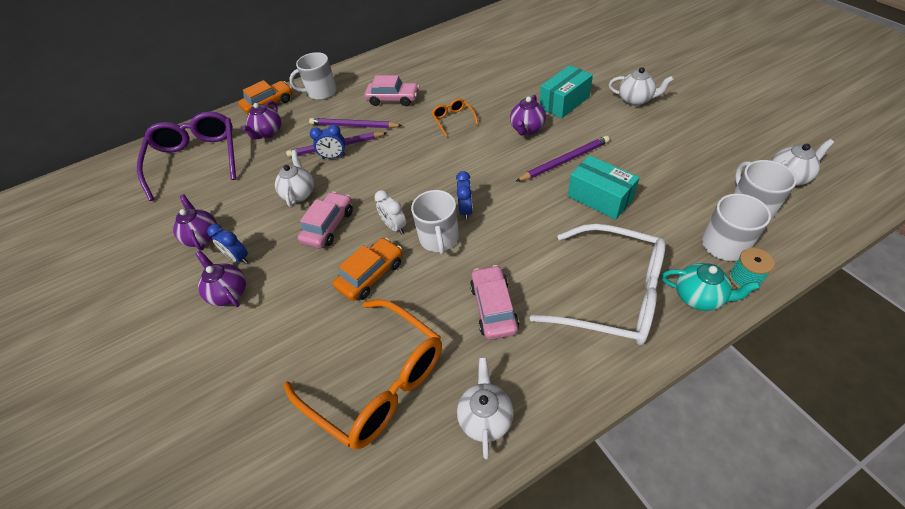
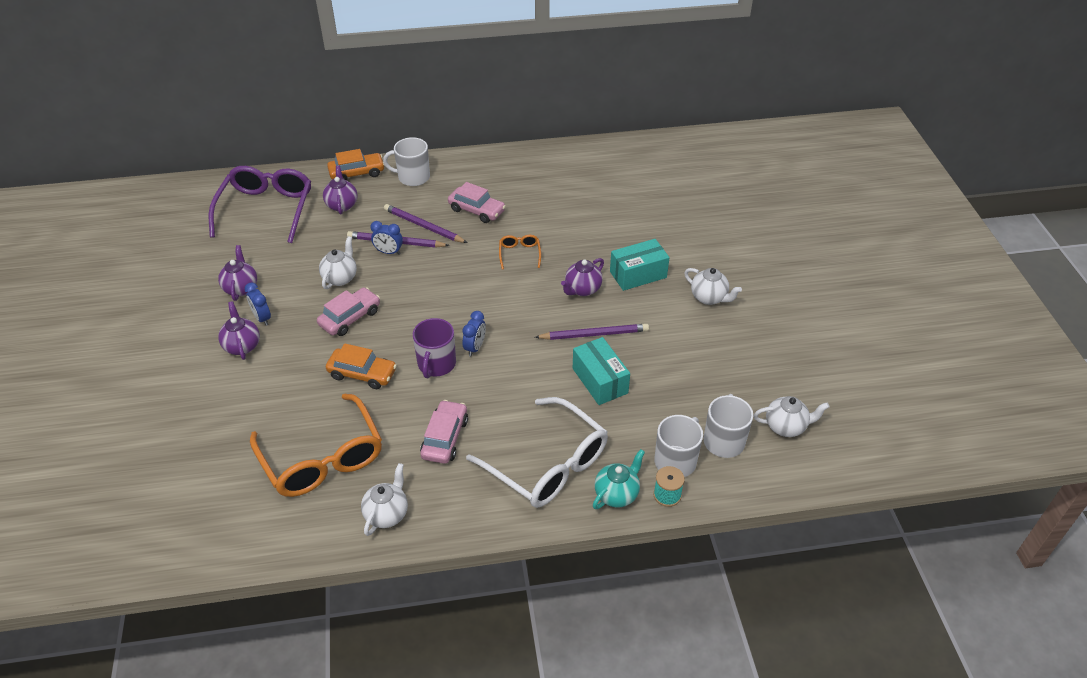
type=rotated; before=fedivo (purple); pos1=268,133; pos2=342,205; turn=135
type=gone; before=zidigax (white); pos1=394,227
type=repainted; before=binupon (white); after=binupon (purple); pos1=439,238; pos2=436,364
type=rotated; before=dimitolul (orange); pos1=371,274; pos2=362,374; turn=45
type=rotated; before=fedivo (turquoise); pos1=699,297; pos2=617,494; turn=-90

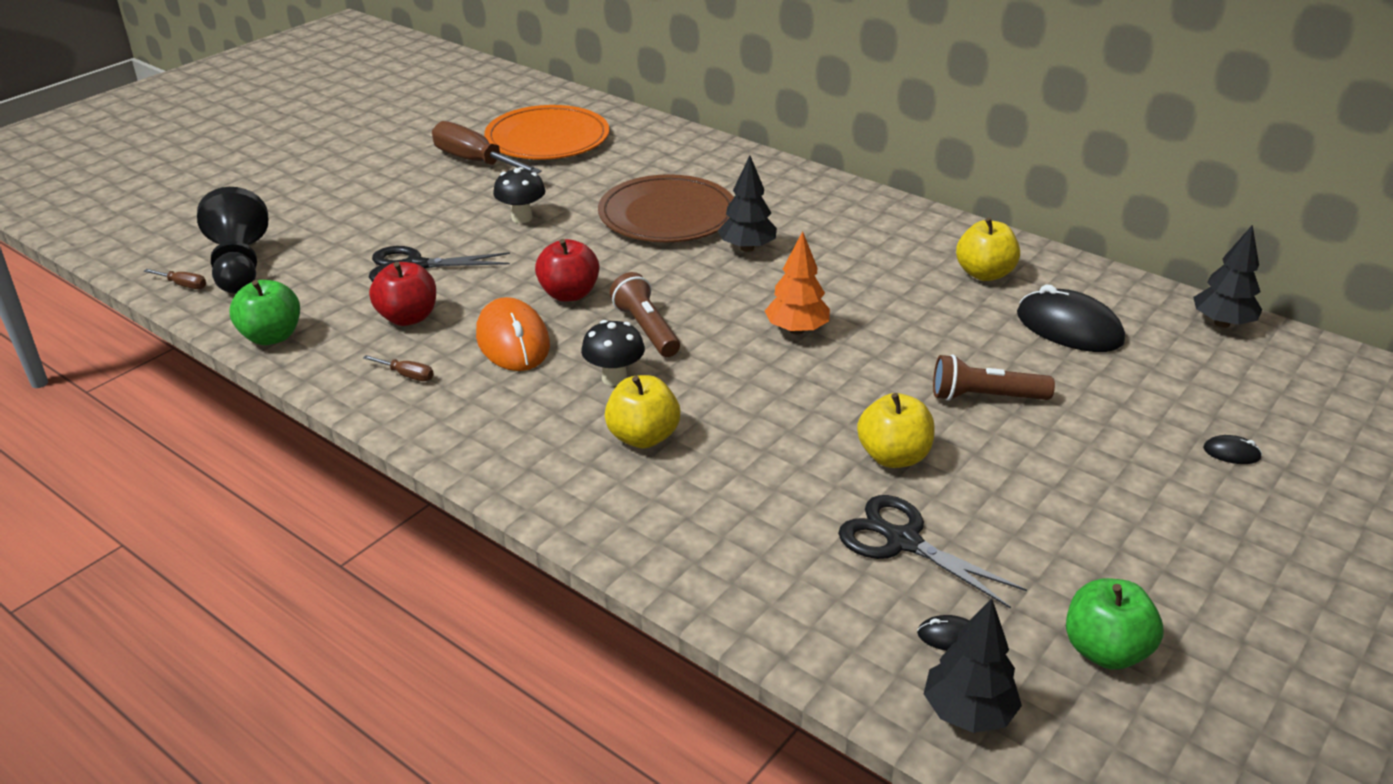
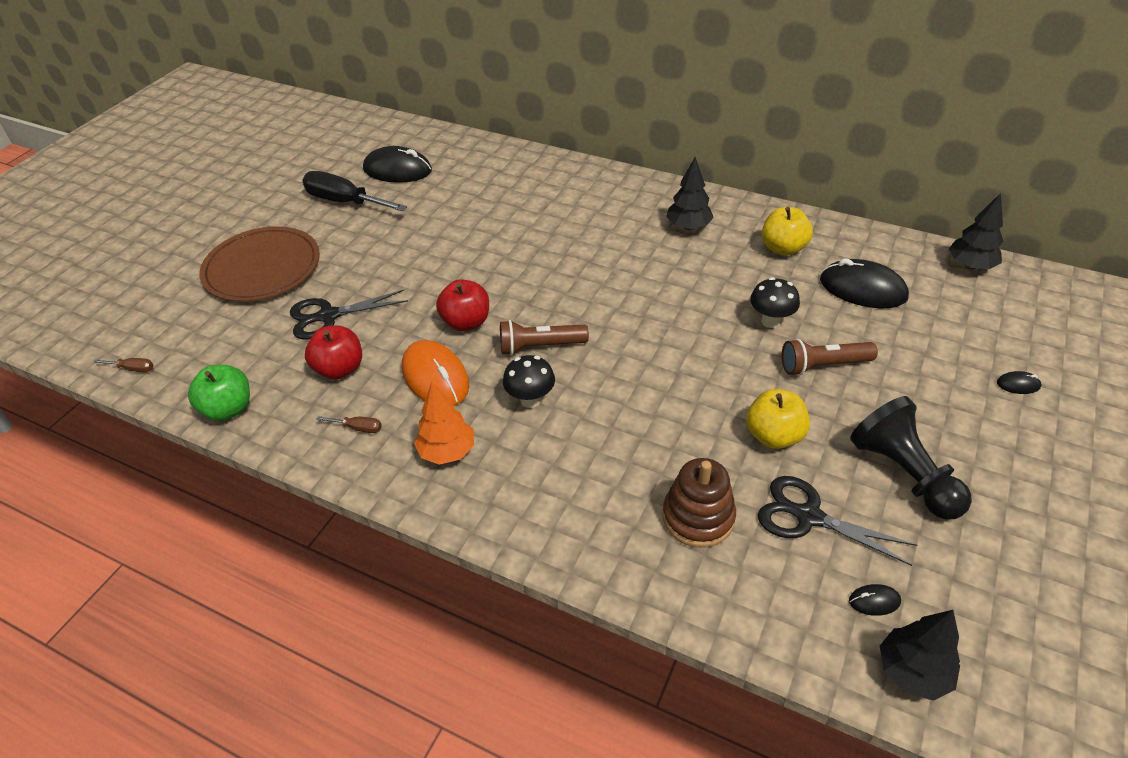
type=swapped; before=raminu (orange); after=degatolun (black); pos1=547,138; pos2=397,170
type=repainted; before=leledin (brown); after=leledin (black); pos1=475,161; pos2=345,202
type=shifted; before=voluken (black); pos1=747,248; pos2=688,226
type=shifted; before=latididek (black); pos1=521,218; pos2=770,321
type=shifted; before=raminu (brown); pos1=667,215; pos2=262,268
type=shifted; before=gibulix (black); pos1=239,266; pos2=904,474
type=shifted; before=voluken (orange); pos1=796,330; pos2=447,451
type=rotated; before=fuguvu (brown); pos1=646,329; pos2=540,346; turn=-60
type=gone; before=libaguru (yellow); pos1=643,437
type=gone; before=libaguru (green); pos1=1105,650
type=new; after=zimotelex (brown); pos2=698,517

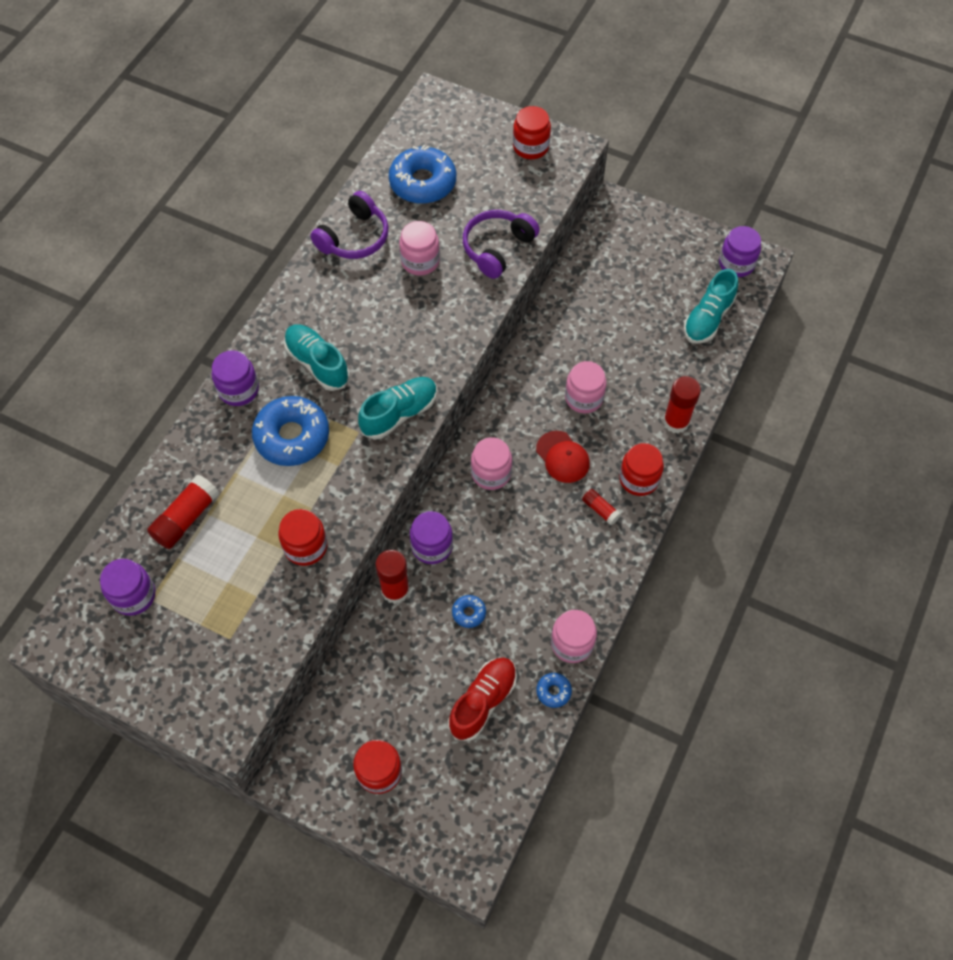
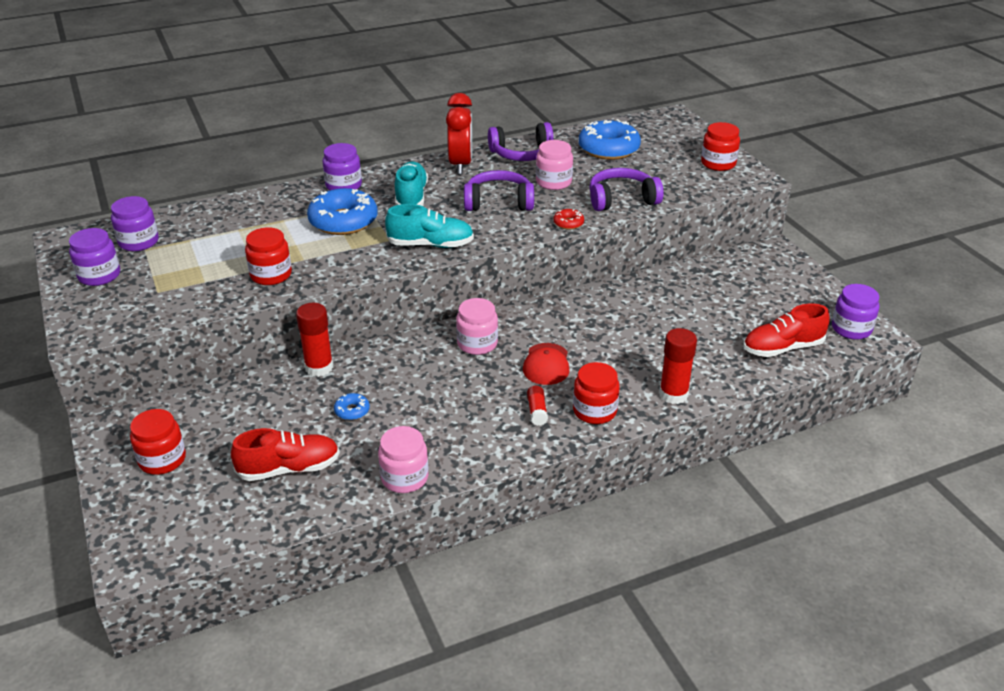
type=repainted; before=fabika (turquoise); after=fabika (red); pos1=708,318; pos2=782,348
type=gone; before=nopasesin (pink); pos1=584,398
type=gone; before=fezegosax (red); pos1=186,518
type=shifted; before=nopasesin (purple); pos1=432,546; pos2=99,275
type=gone; before=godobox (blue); pos1=553,691
type=new; after=zidigax (red); pos2=460,165
type=new; after=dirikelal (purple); pos2=498,202
type=new; after=godobox (red); pos2=568,223

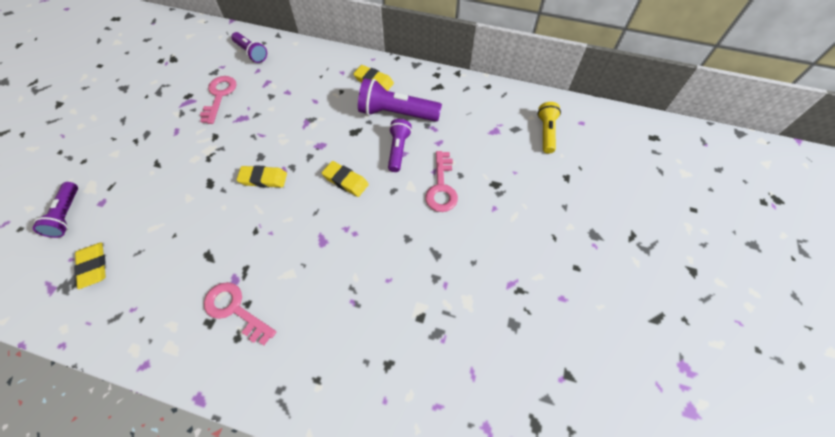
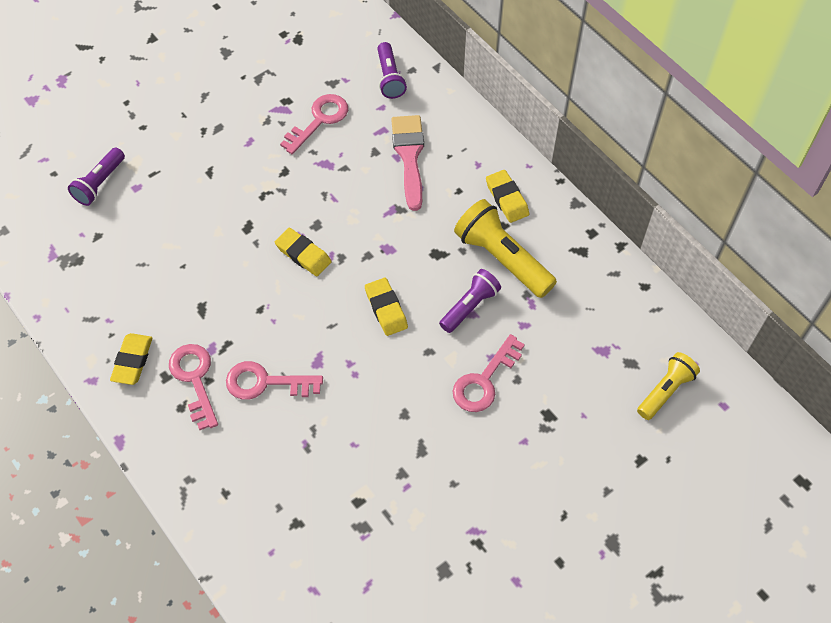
type=repainted; before=fuguvu (purple); after=fuguvu (yellow); pos1=396,113; pos2=502,258
type=shifted; before=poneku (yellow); pos1=93,266; pos2=132,361
type=new; after=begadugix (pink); pos2=409,156
type=new; after=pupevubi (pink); pos2=265,382

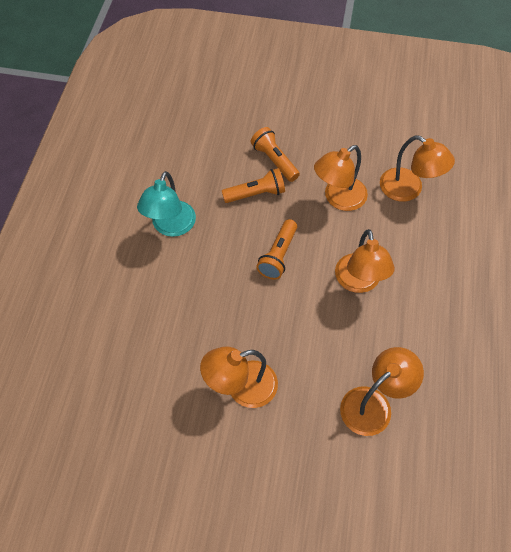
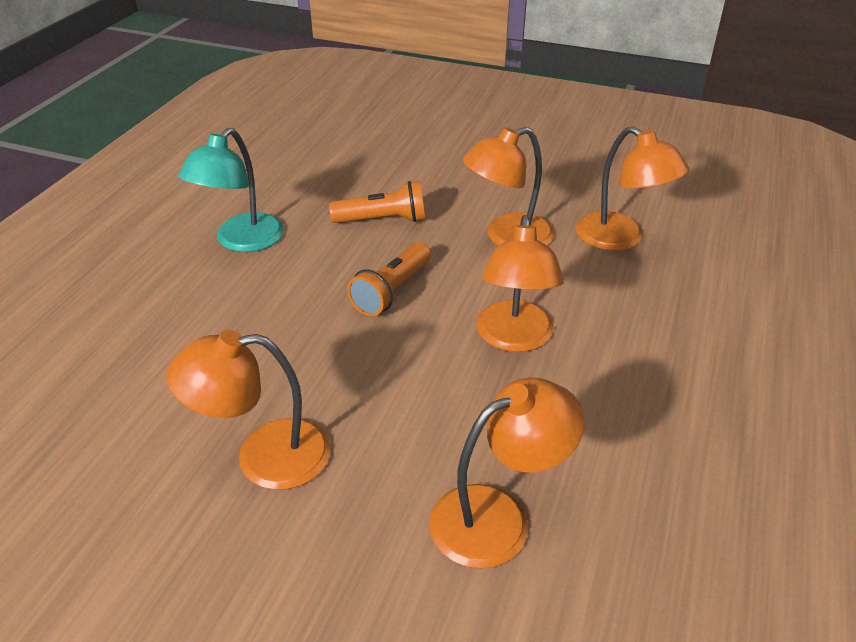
type=gone; before=fuguvu (orange); pos1=274,160

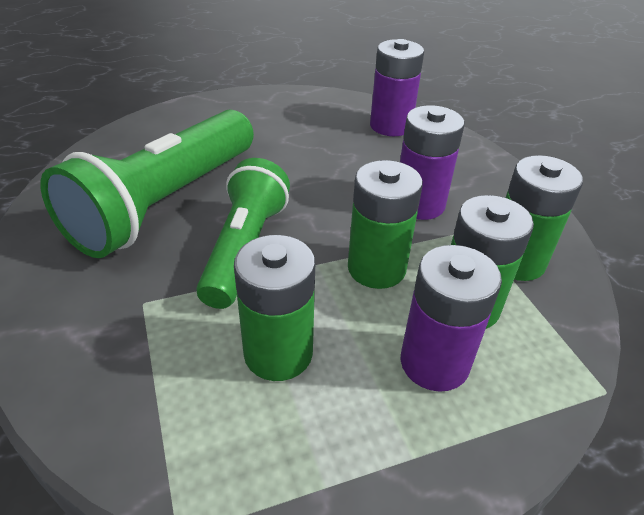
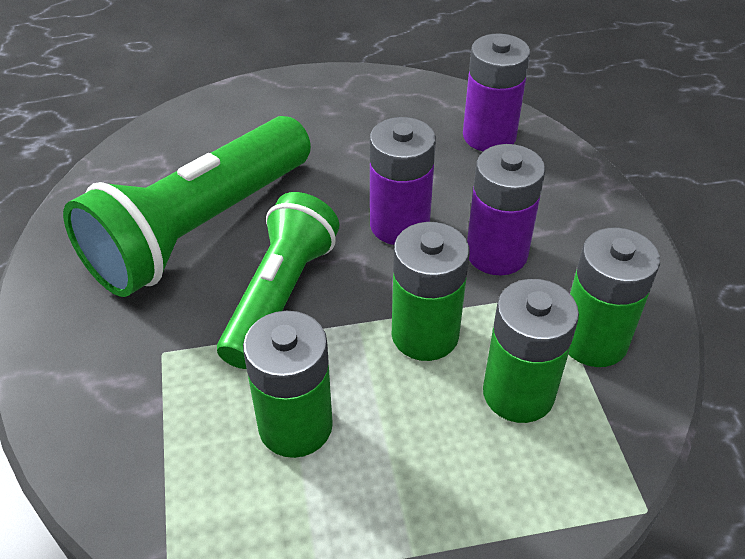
type=shifted; before=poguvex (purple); pos1=434,363; pos2=399,225

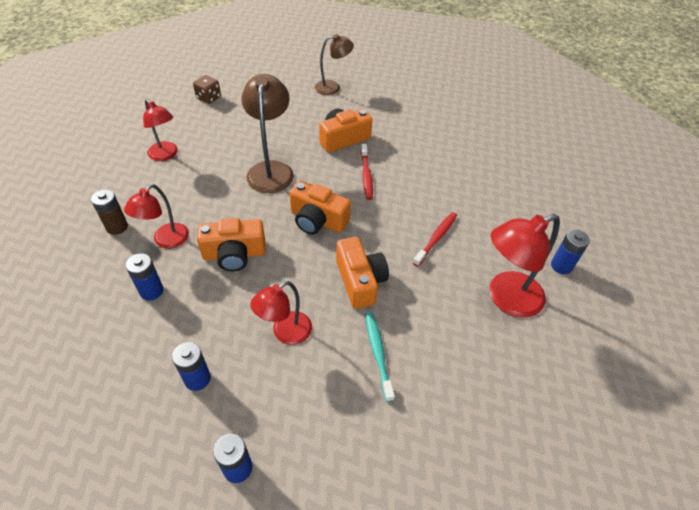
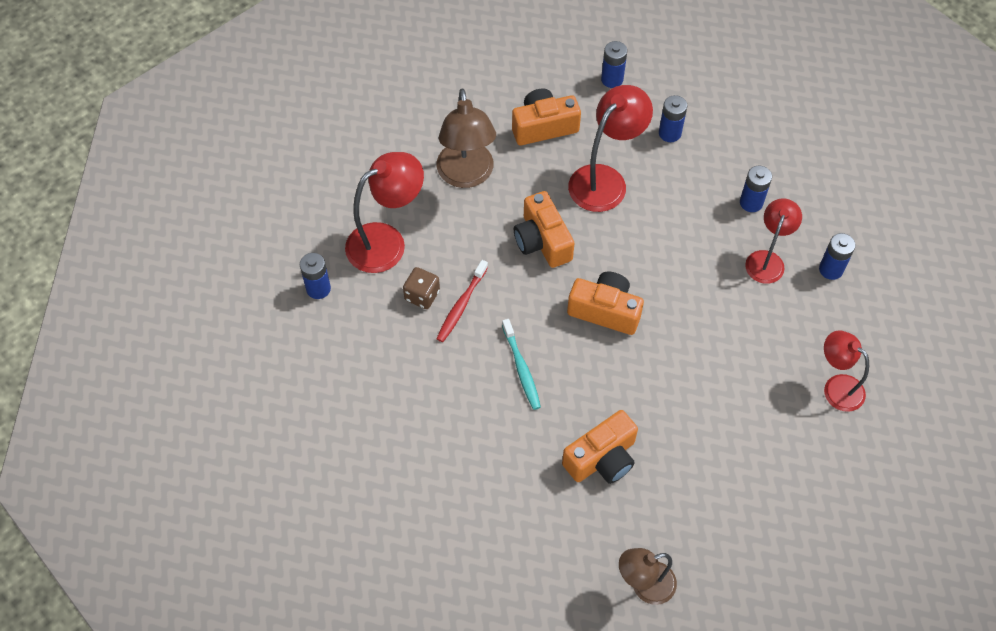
type=shifted; before=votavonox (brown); pos1=271,169; pos2=466,175
type=shifted; before=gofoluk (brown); pos1=209,98; pos2=422,295
type=gone; before=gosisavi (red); pos1=366,175
type=repainted; before=poguvex (brown); after=poguvex (blue); pos1=117,227; pos2=831,269
type=shifted; before=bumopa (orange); pos1=234,254; pos2=544,126
type=scaled; before=votavonox (red); pos1=285,333; pos2=605,180; scale=1.54
type=shifted; before=gosisavi (turquoise); pos1=378,353; pos2=521,369

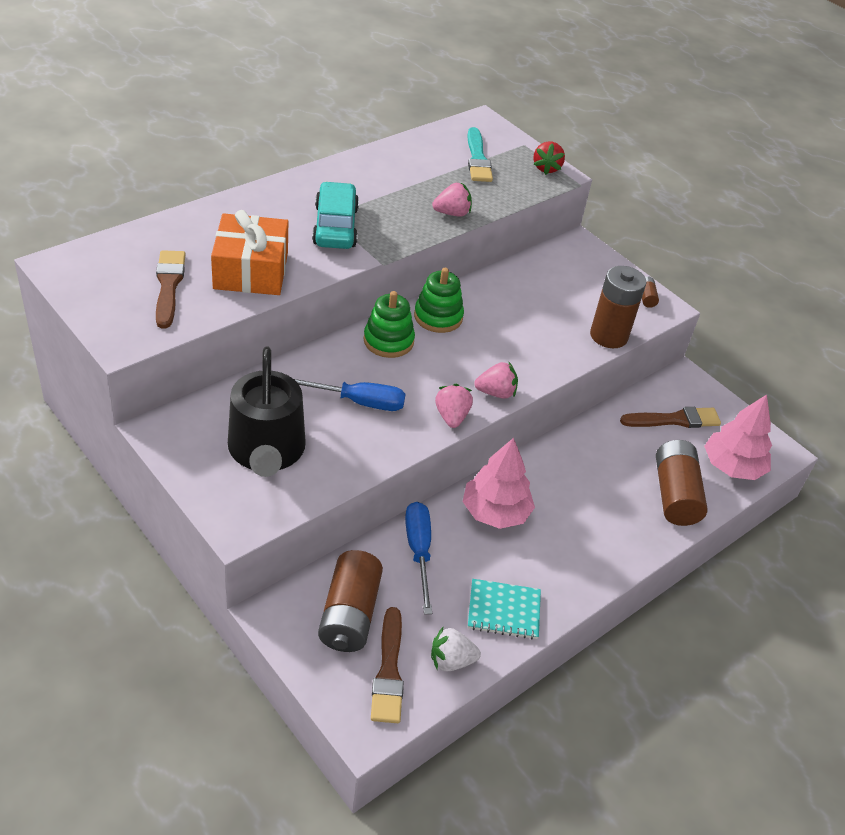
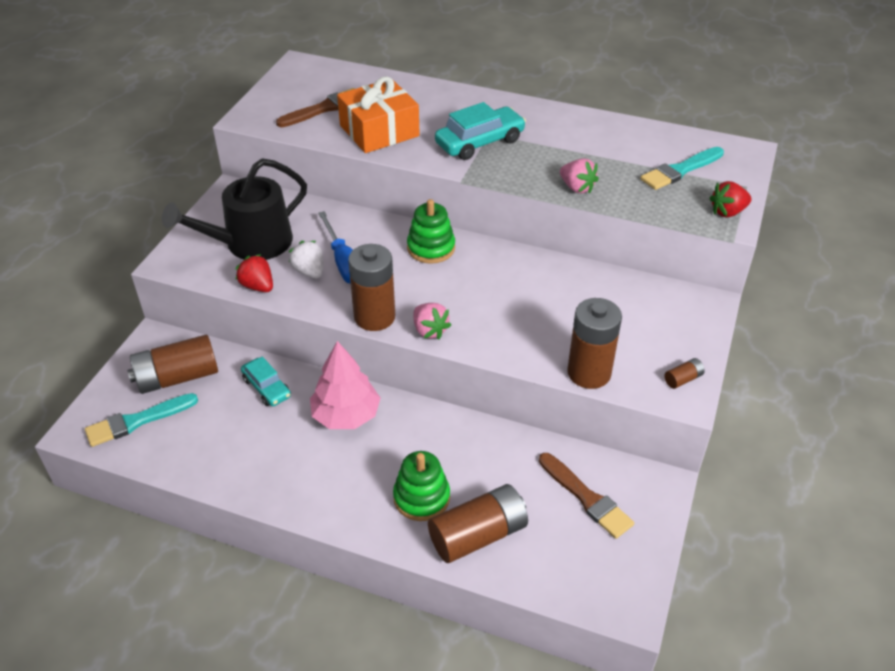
type=shifted; before=zimotelex (green); pos1=438,317; pos2=421,497
type=swapped; before=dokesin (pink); after=poguvex (brown); pos1=451,417; pos2=374,317
type=gone; before=voluken (pink); pos1=732,467
type=swapped; before=leledin (blue); after=dimitolul (turquoise); pos1=419,551; pos2=266,388
type=gone; before=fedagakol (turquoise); pos1=503,610
type=repainted; before=begadugix (brown); after=begadugix (turquoise); pos1=388,671; pos2=137,421
type=shifted; before=dokesin (white); pos1=451,661; pos2=309,271
type=new; after=dokesin (red); pos2=258,286

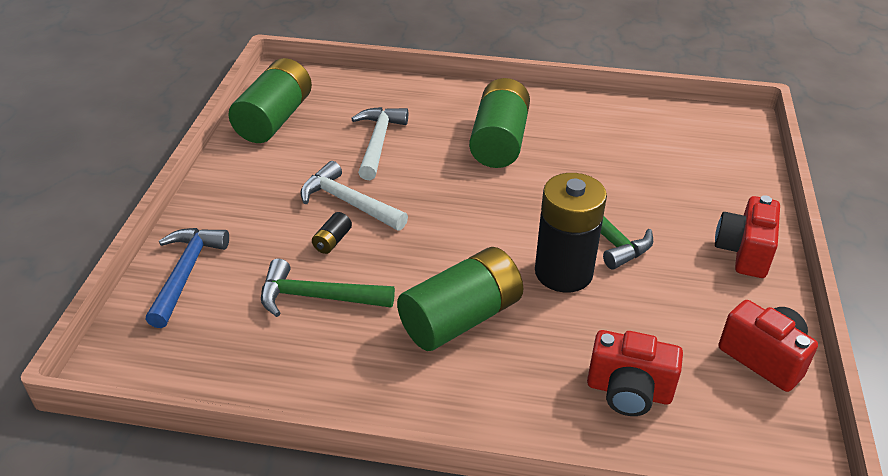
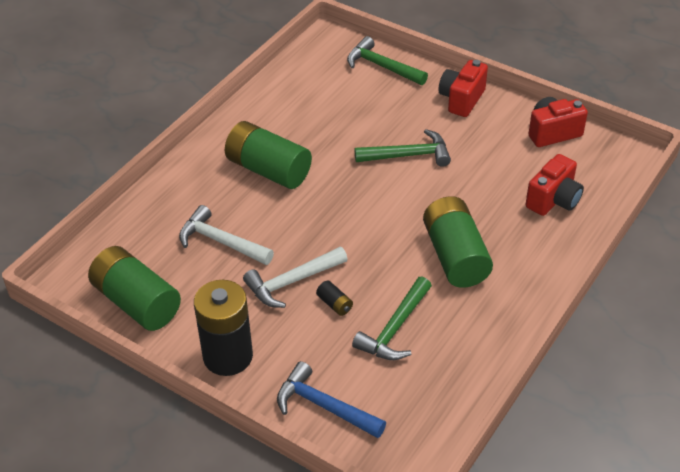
type=shifted; before=poguvex (black); pos1=563,272; pos2=228,356
type=rotated; before=bumopa (red); pos1=744,252; pos2=461,99; turn=75
type=new; after=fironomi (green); pos2=382,67

